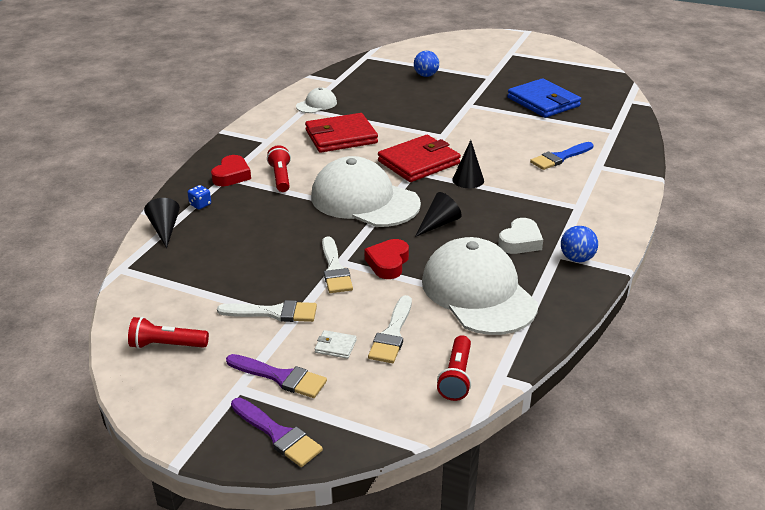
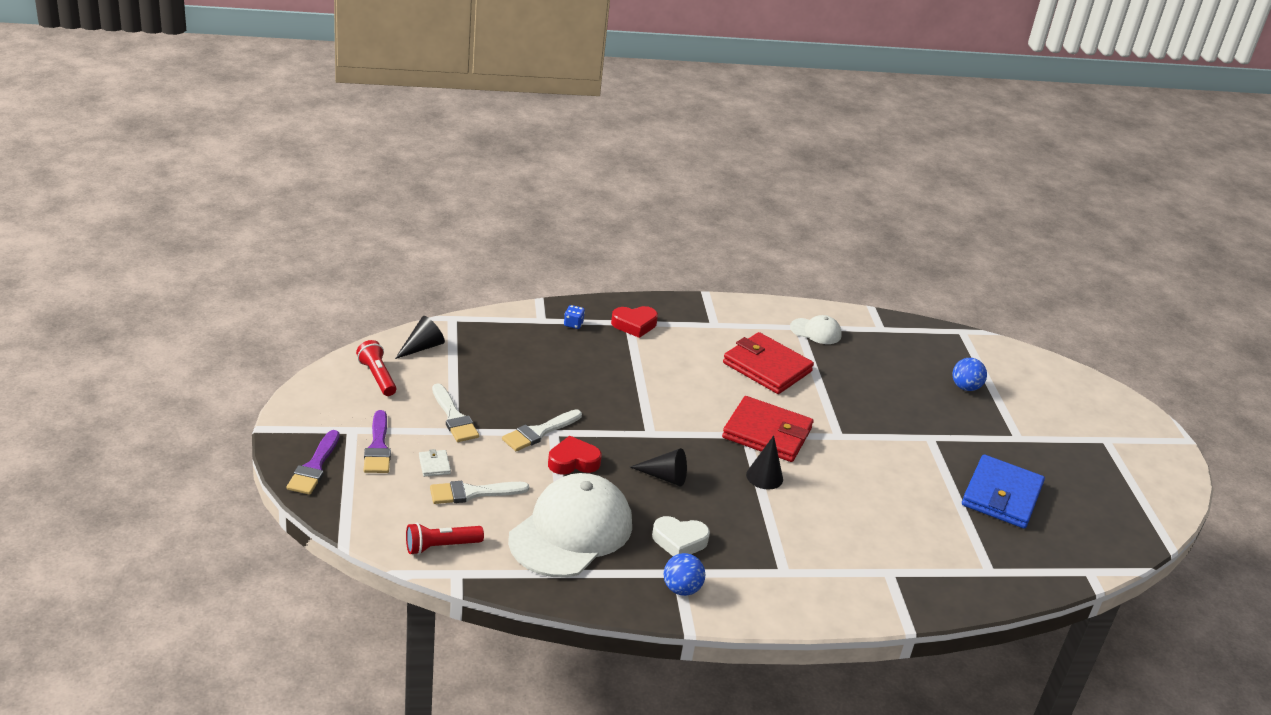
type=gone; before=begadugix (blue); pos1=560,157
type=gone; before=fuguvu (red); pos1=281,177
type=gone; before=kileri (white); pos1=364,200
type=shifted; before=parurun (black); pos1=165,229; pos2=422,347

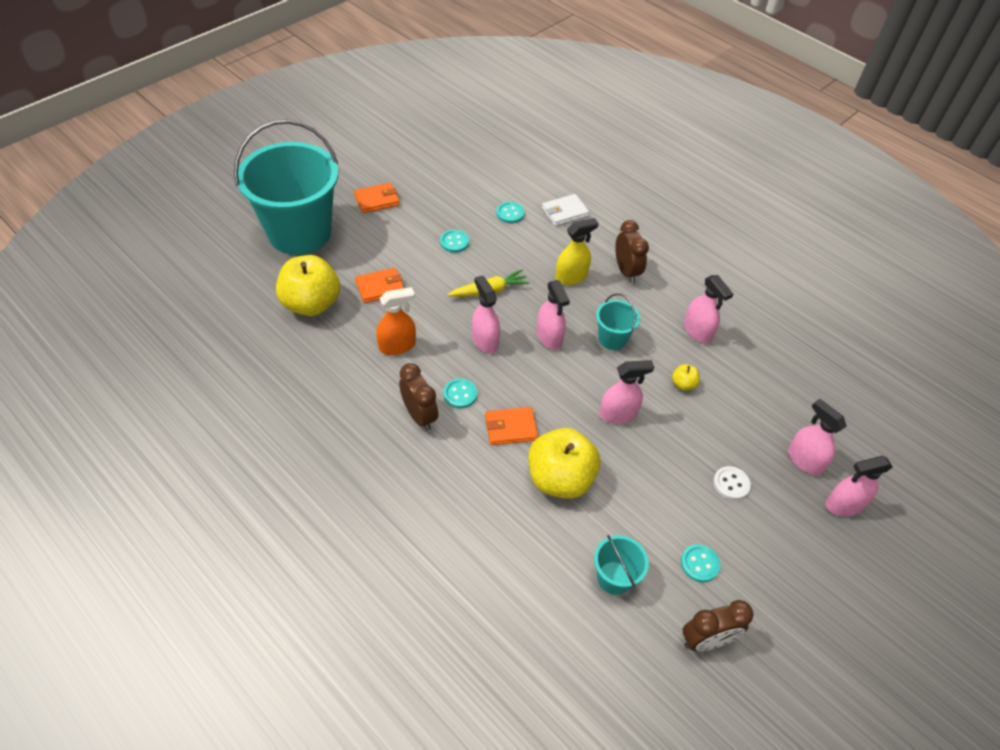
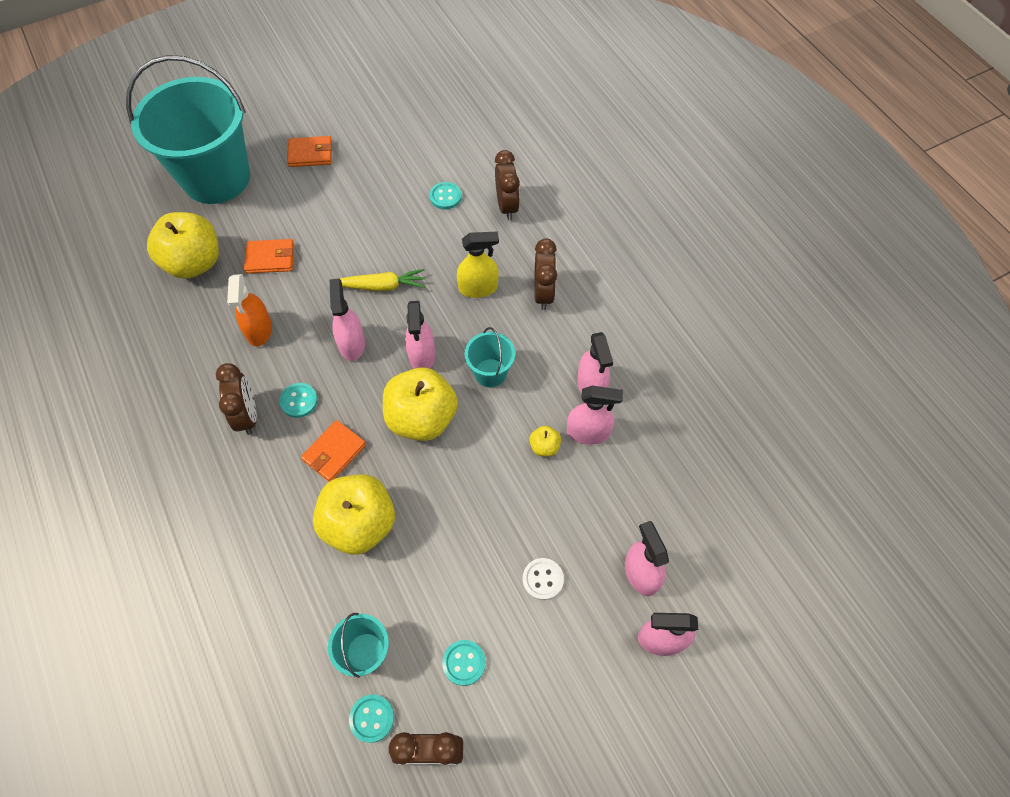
type=swapped; before=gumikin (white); after=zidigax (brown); pos1=564,212; pos2=507,206
type=shifted; before=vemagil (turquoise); pos1=454,242; pos2=372,718
type=rotated; before=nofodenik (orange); pos1=397,346; pos2=259,330; turn=90
type=shifted; before=nofodenik (pink); pos1=618,414; pos2=588,432
type=rotated; before=gumikin (orange); pos1=511,428; pos2=334,452; turn=-60
type=new; after=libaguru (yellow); pos2=422,418

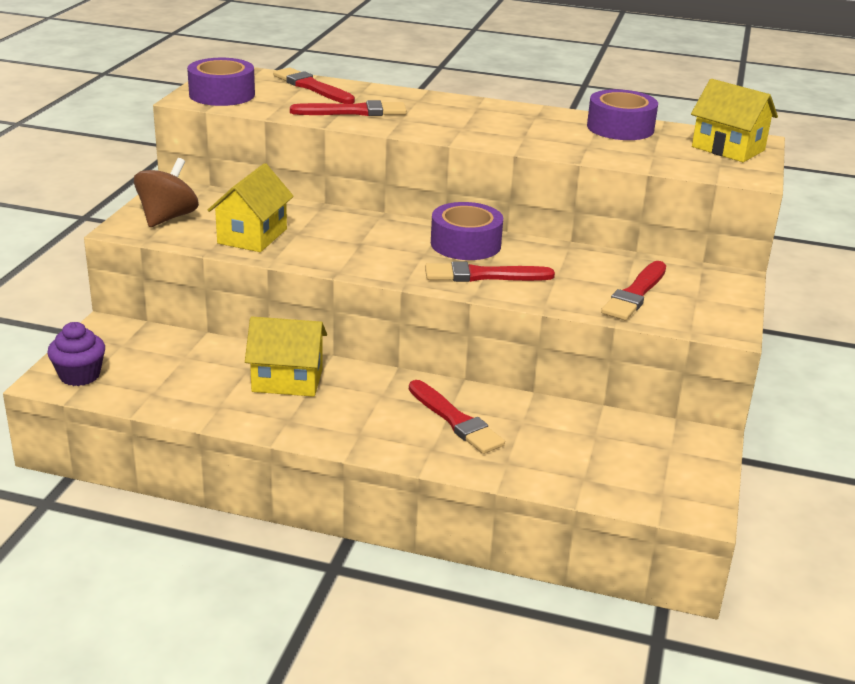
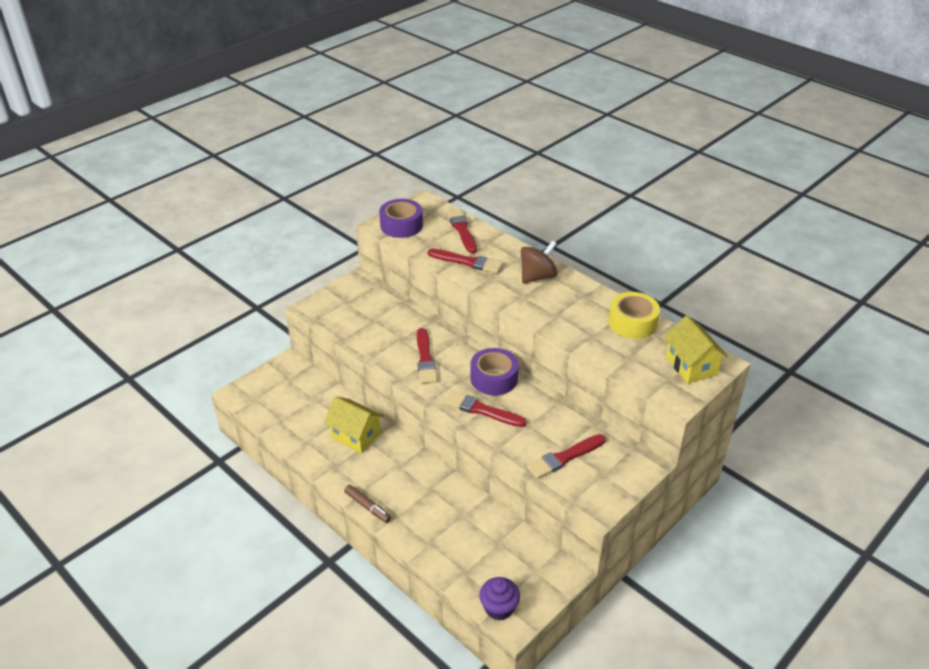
type=repainted; before=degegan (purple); after=degegan (yellow); pos1=620,128; pos2=632,323
type=shifted; before=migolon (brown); pos1=167,218; pos2=537,277
type=gone; before=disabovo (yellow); pos1=252,236
type=shifted; before=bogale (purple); pos1=80,375; pos2=499,608
type=shifted; before=begadugix (red); pos1=455,420; pos2=425,359
type=new; after=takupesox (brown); pos2=367,507

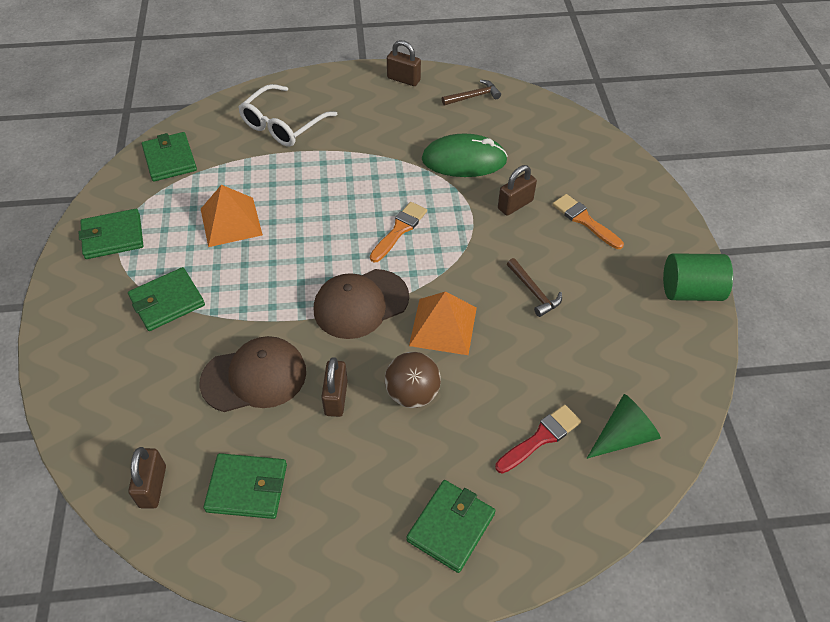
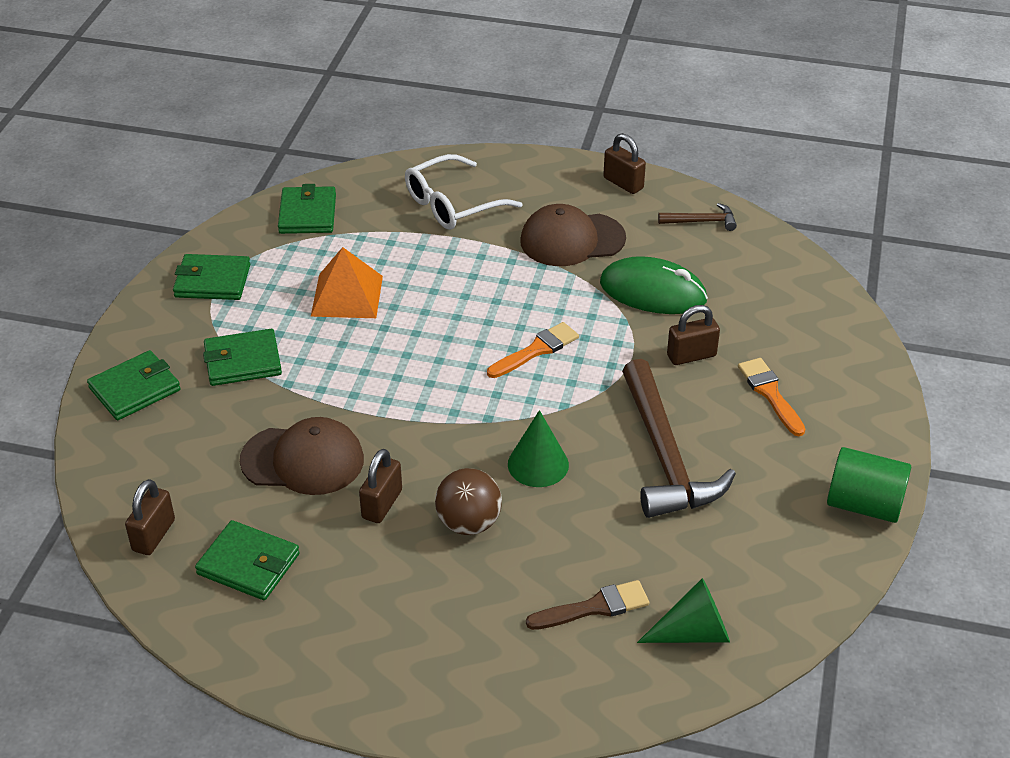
type=scaled; before=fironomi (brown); pos1=533,292; pos2=664,456; scale=2.2
type=shifted; before=kileri (brown); pos1=360,304; pos2=572,240
type=swapped; before=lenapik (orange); after=parurun (green); pos1=443,326; pos2=538,464
type=repainted; before=begadugix (red); after=begadugix (brown); pos1=541,438; pos2=594,607
type=shifted; before=gumikin (green); pos1=451,527; pos2=135,389

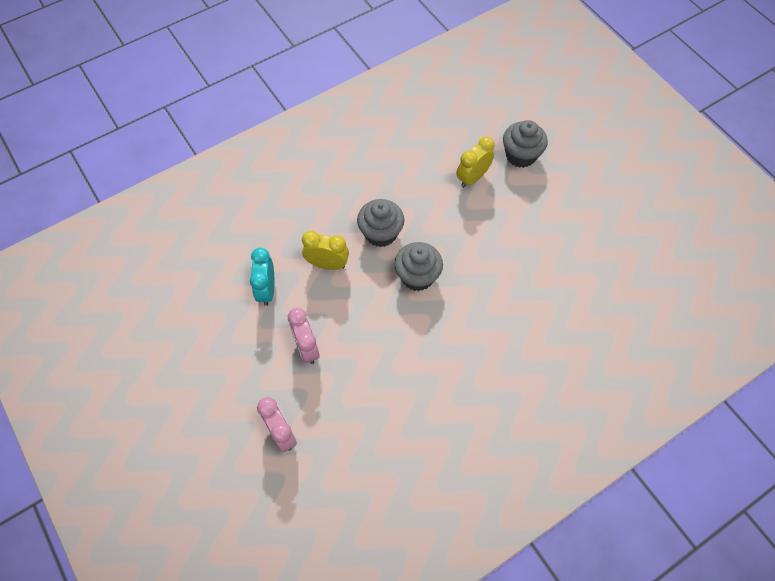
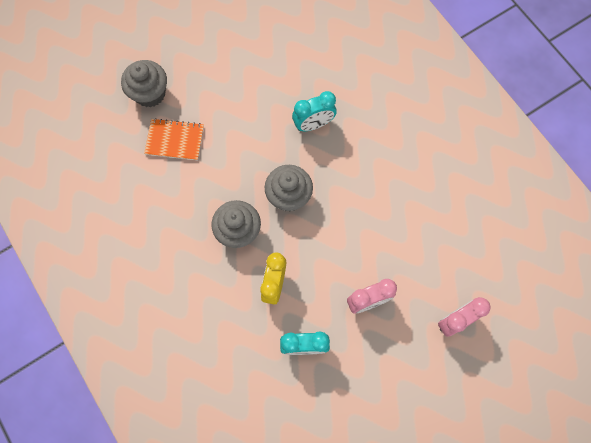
type=swapped; before=zidigax (yellow); after=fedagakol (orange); pos1=472,178; pos2=175,140
type=new; after=zidigax (turquoise); pos2=313,124

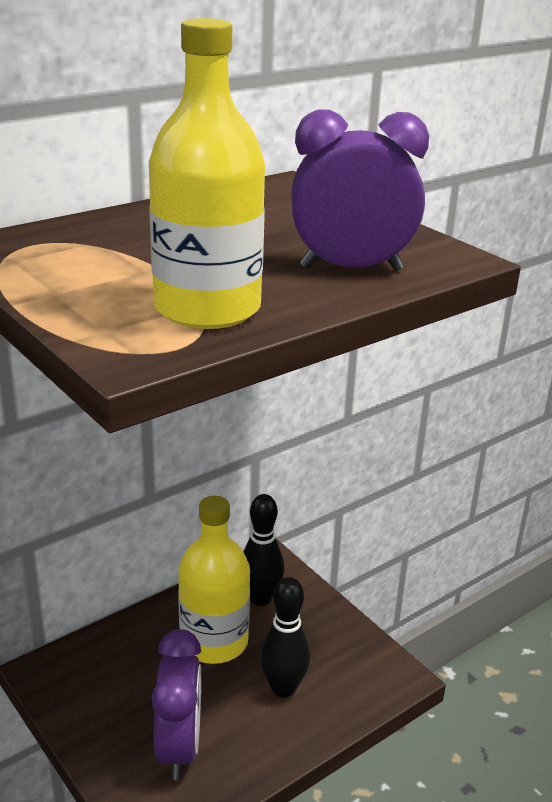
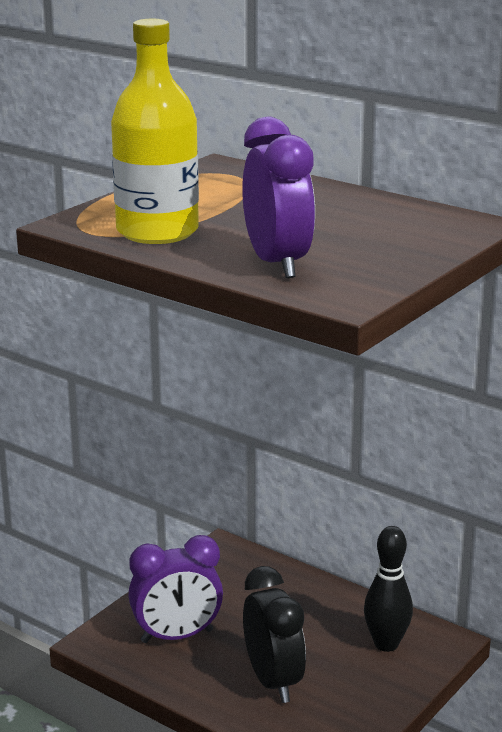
type=gone; before=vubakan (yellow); pos1=214,642
type=swapped; before=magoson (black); after=zidigax (black); pos1=283,688; pos2=273,681

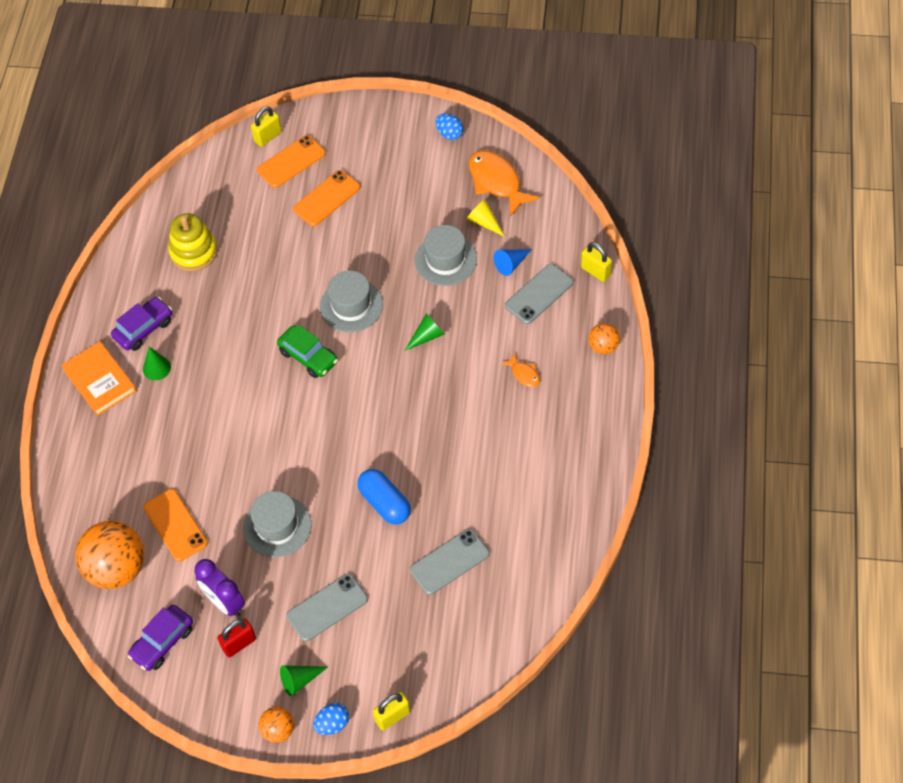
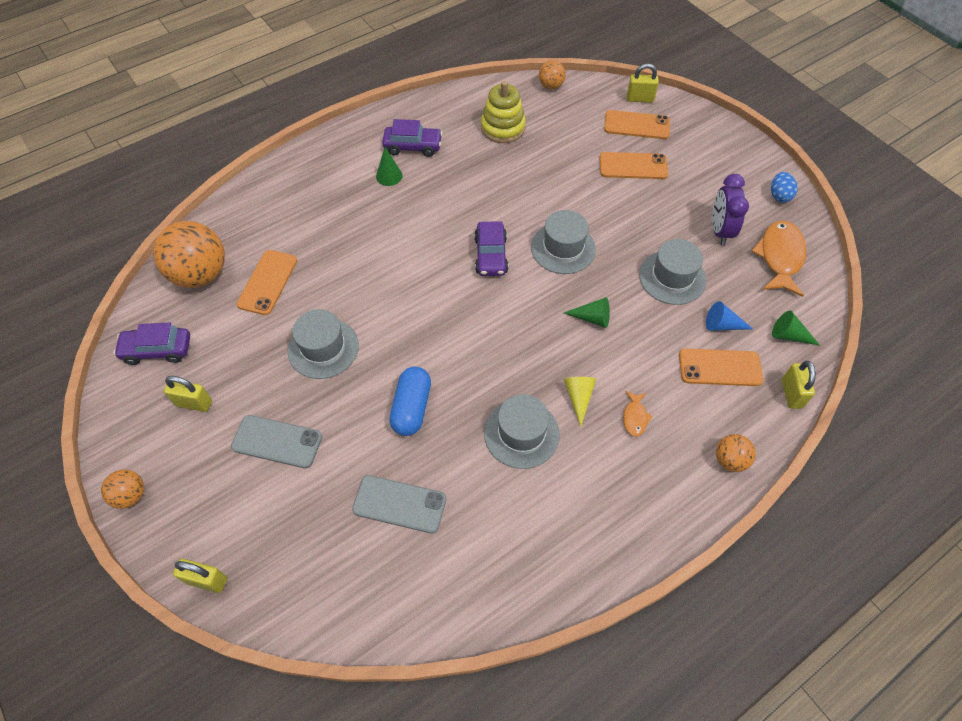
type=shifted; before=parurun (yellow); pos1=484,222; pos2=578,397
type=repainted; before=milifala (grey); after=milifala (orange); pos1=539,294; pos2=720,367
type=repainted; before=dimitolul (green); after=dimitolul (purple); pos1=308,356; pos2=491,255
type=gone; before=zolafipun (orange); pos1=100,380
type=shifted; before=zidigax (purple); pos1=224,602; pos2=720,230
type=repainted; before=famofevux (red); after=famofevux (yellow); pos1=239,644; pos2=194,403
type=shifted; before=parurun (green); pos1=300,680; pos2=789,335
type=gone; before=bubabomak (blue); pos1=332,724
type=new; after=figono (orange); pos2=550,86
type=new; after=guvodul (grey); pos2=521,433

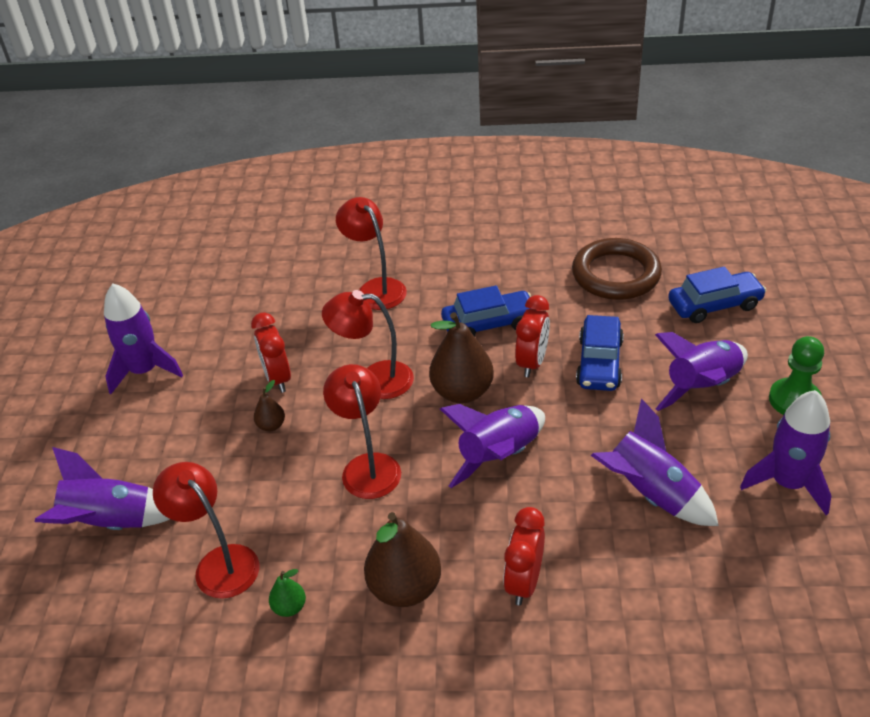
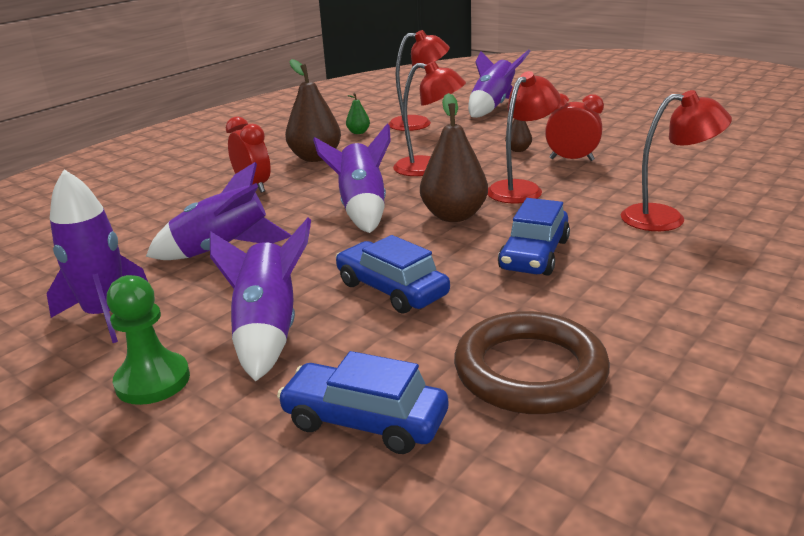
type=rotated; before=dimitolul (blue); pos1=714,305; pos2=365,420; turn=90
type=gone; before=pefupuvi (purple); pos1=144,371
type=gone; before=zidigax (red); pos1=532,362

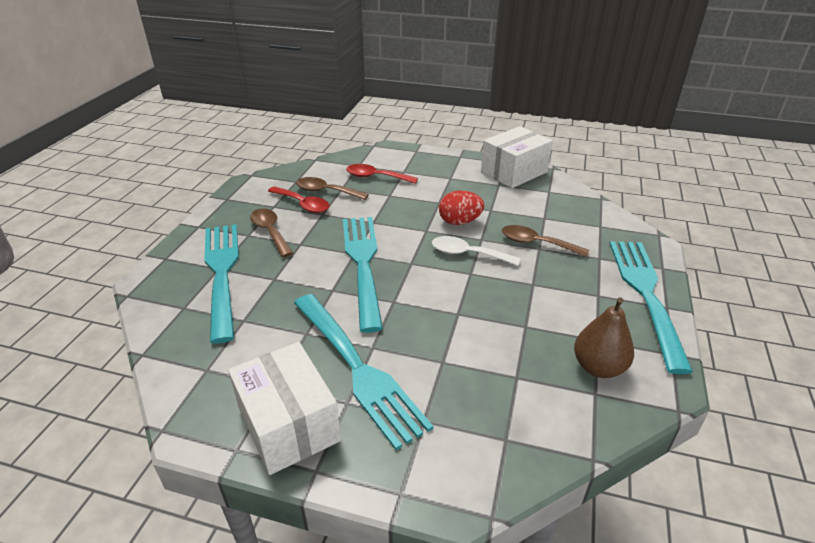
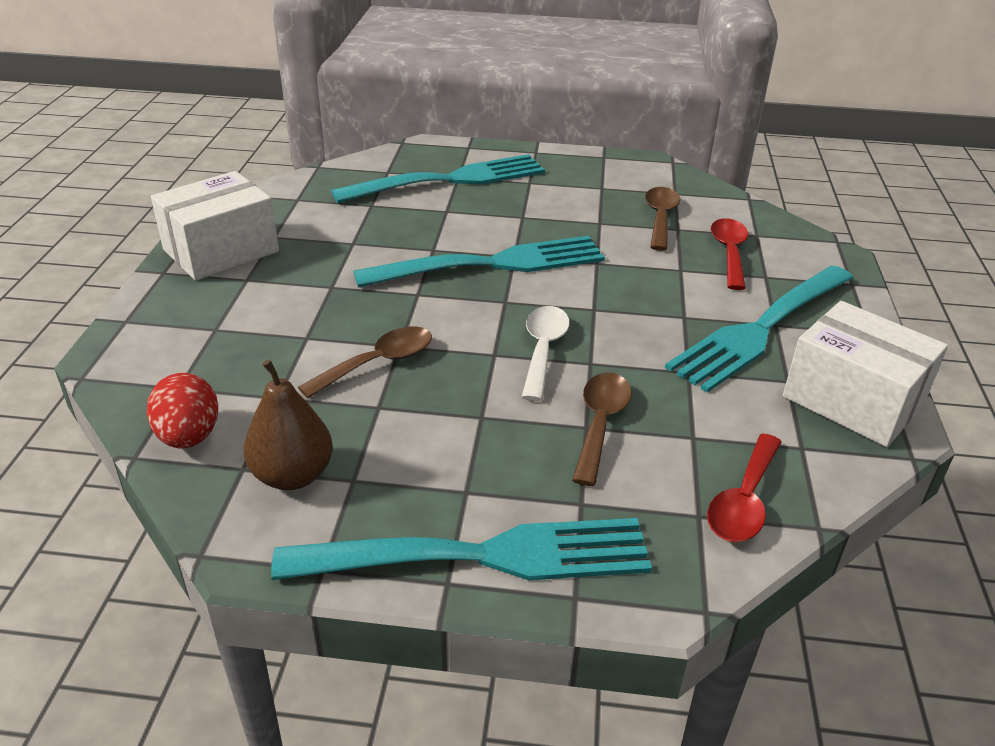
type=shifted; before=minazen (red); pos1=303,204; pos2=743,501
type=shifted; before=bubabomak (red); pos1=459,222; pos2=189,437
type=shifted; before=minazen (brown); pos1=270,232; pos2=378,363
type=shifted; before=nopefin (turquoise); pos1=356,367; pos2=762,328

